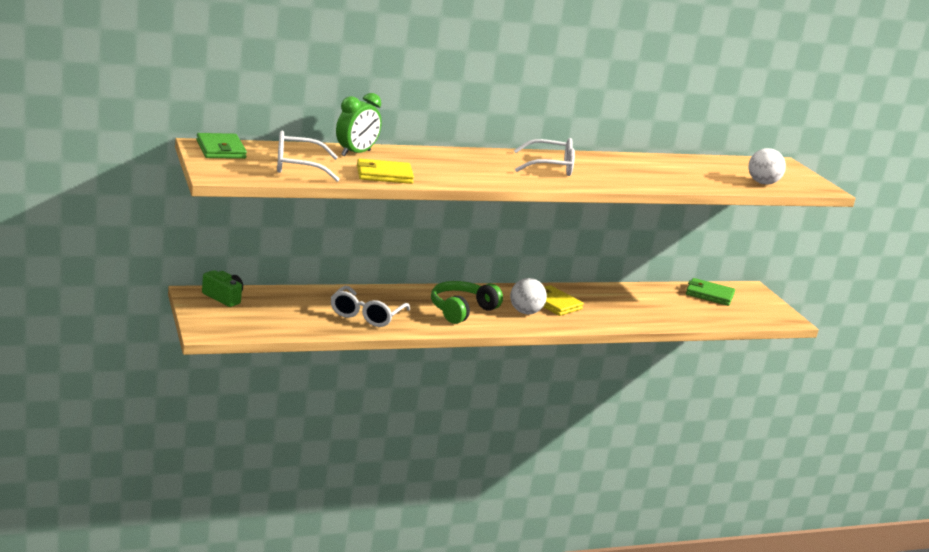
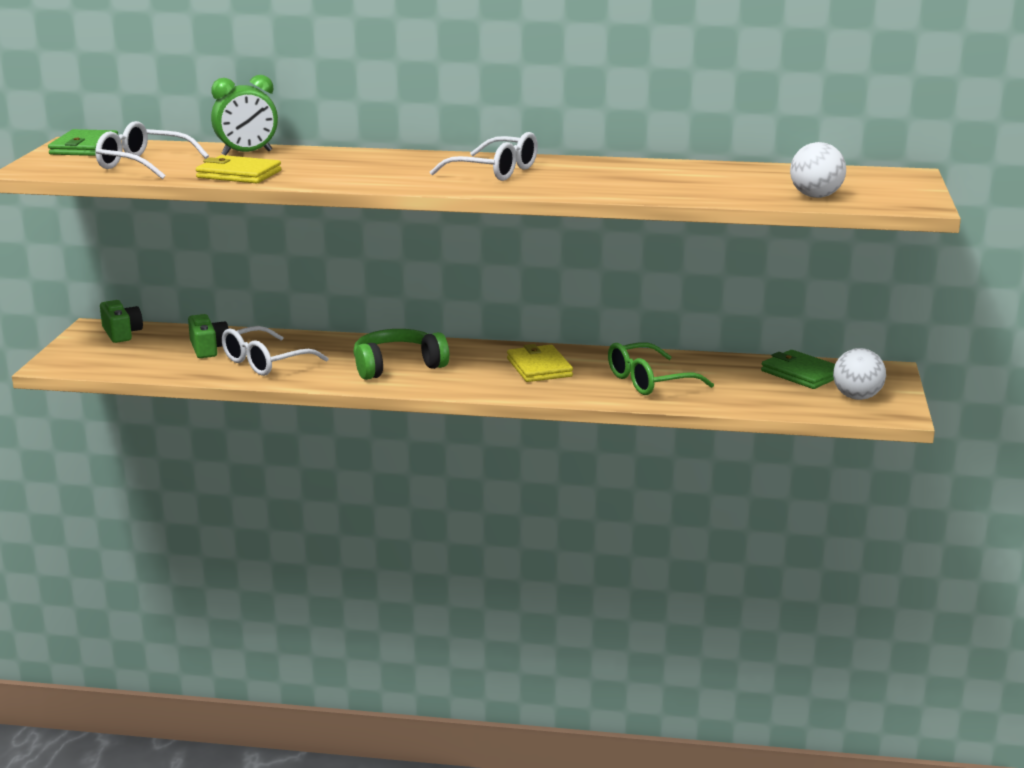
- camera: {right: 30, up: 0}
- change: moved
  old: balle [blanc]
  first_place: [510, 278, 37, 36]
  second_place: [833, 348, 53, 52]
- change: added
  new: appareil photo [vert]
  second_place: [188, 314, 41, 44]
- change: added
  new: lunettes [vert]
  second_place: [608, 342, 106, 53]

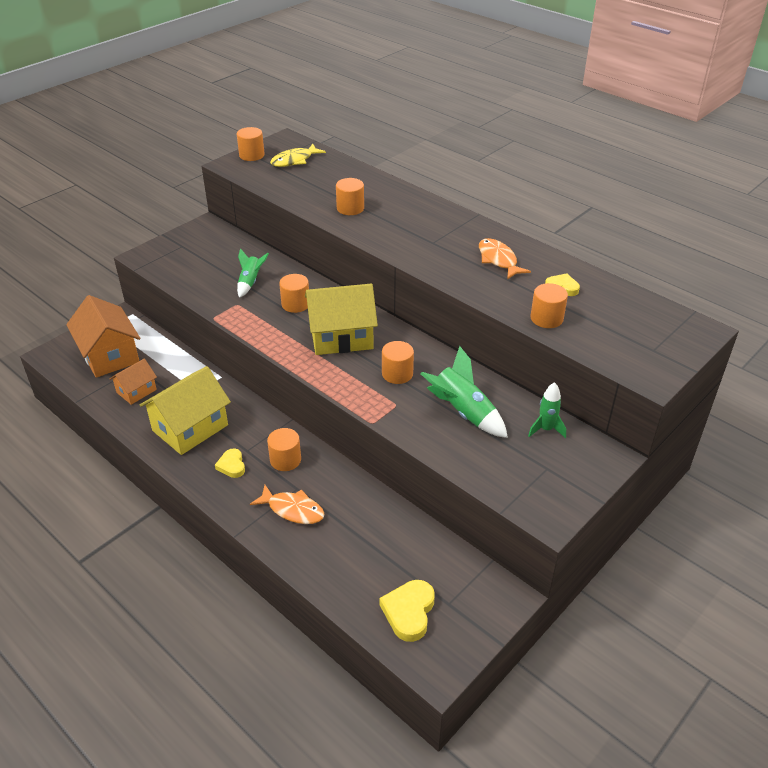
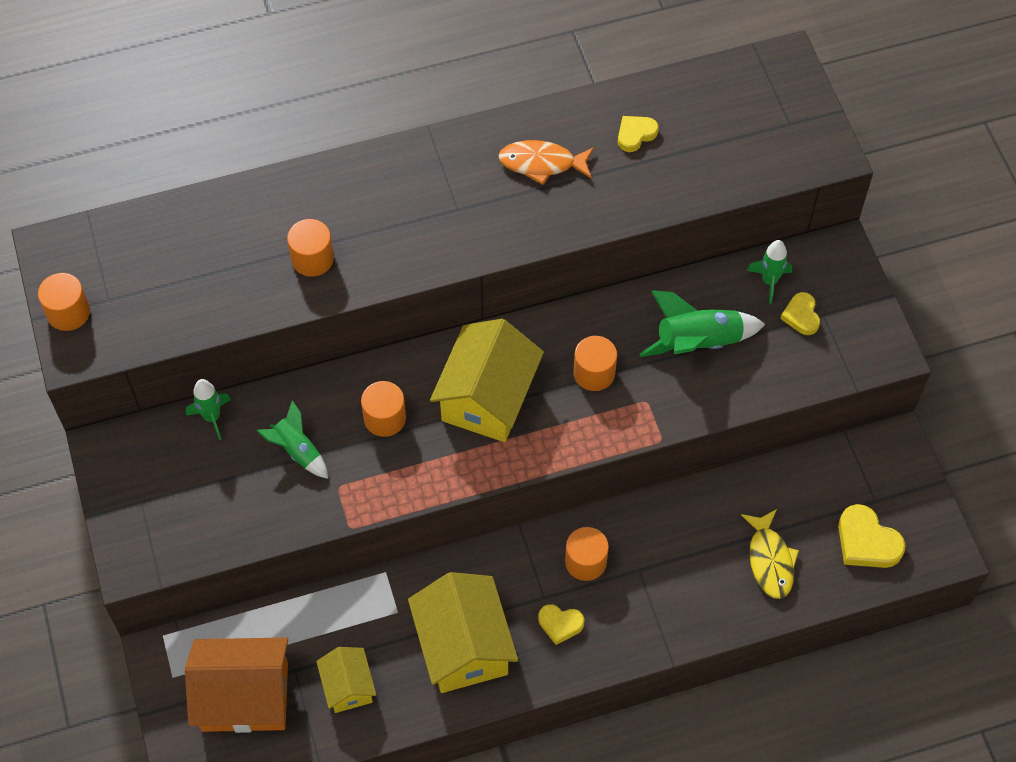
- camera: {right: -60, up: 20}
- change: recoloured
  old: maison [orange]
  new: maison [jaune]
  first_place: [110, 359, 47, 46]
  second_place: [316, 647, 60, 66]
- change: removed
  old: poisson [orange]
  first_place: [250, 485, 74, 39]
- change: moved
  old: poisson [jaune]
  first_place: [270, 144, 56, 23]
  second_place: [741, 509, 58, 90]
- change: removed
  old: cylindre [orange]
  first_place: [531, 283, 37, 45]
- change: added
  new: fusée [vert]
  second_place: [186, 379, 45, 61]
- change: added
  new: cœur [jaune]
  second_place: [780, 292, 40, 43]

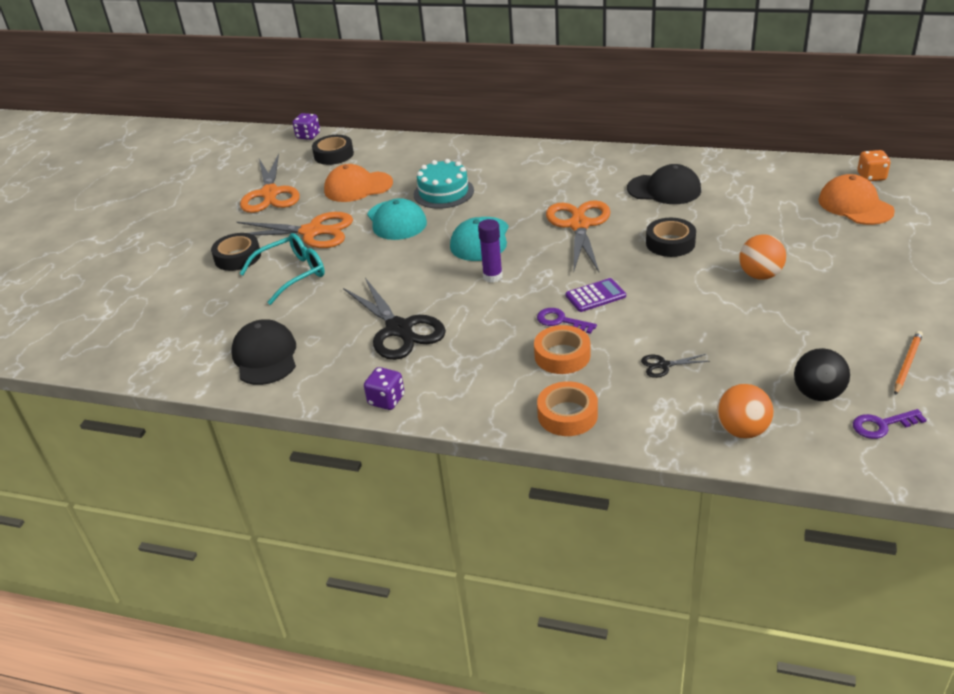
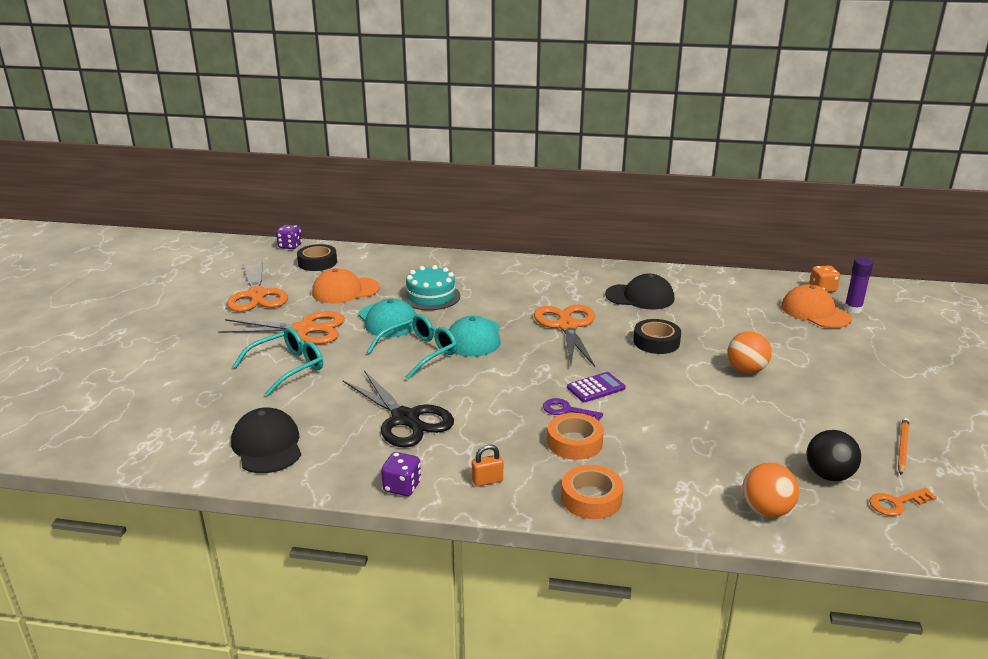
- camera: {right: -10, up: -10}
- change: removed
  old: ruban adhésif [noir]
  first_place: [211, 233, 50, 38]
- change: moved
  old: bâton de colle [violet]
  first_place: [478, 219, 25, 64]
  second_place: [844, 258, 29, 55]
- change: removed
  old: ciseaux [noir]
  first_place: [641, 354, 69, 24]
- change: recoloured
  old: clé [violet]
  new: clé [orange]
  first_place: [853, 409, 74, 30]
  second_place: [869, 488, 68, 28]
- change: added
  new: lunettes [turquoise]
  second_place: [367, 314, 90, 66]
- change: added
  new: cadenas [orange]
  second_place: [472, 444, 31, 43]

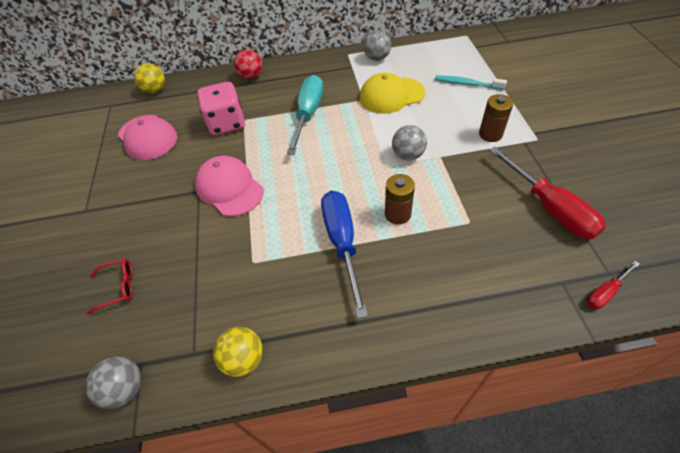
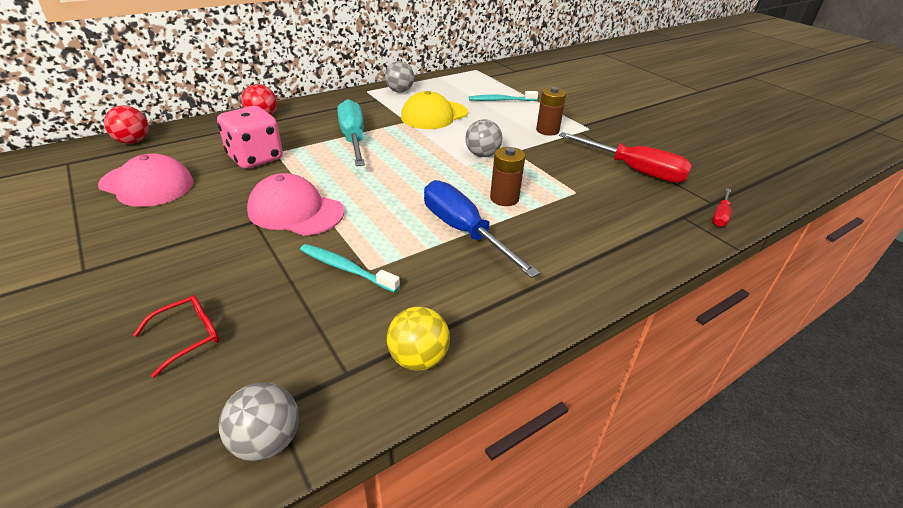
- camera: {right: -30, up: -15}
- change: recoloured
  old: balle [jaune]
  new: balle [rouge]
  first_place: [134, 63, 31, 30]
  second_place: [104, 105, 44, 39]
- change: added
  new: brosse à dents [turquoise]
  second_place: [300, 244, 100, 49]

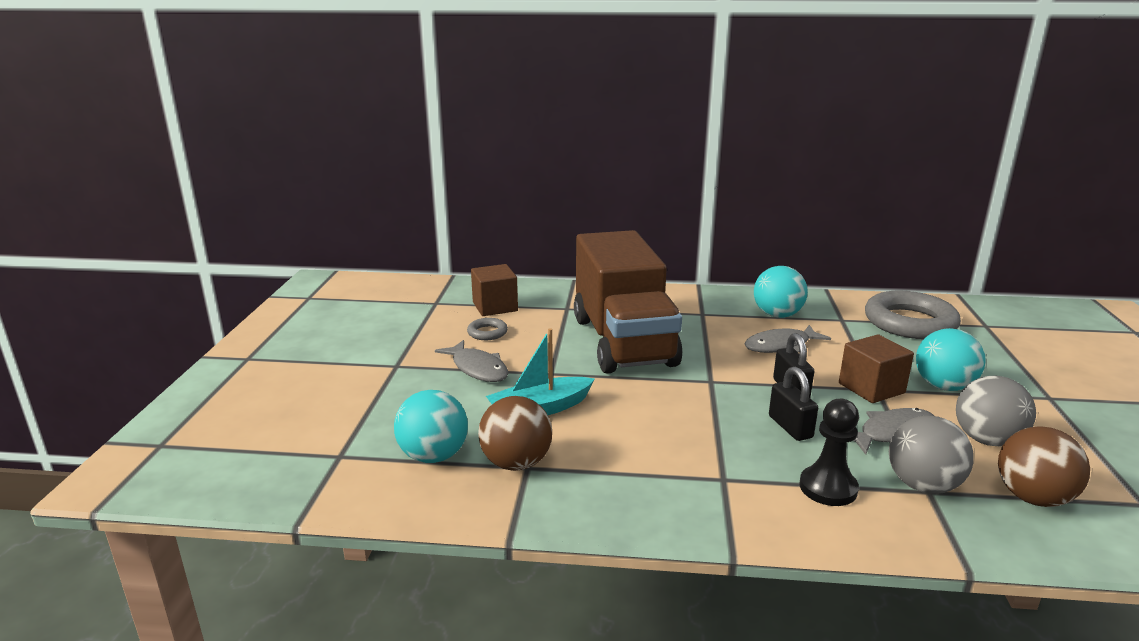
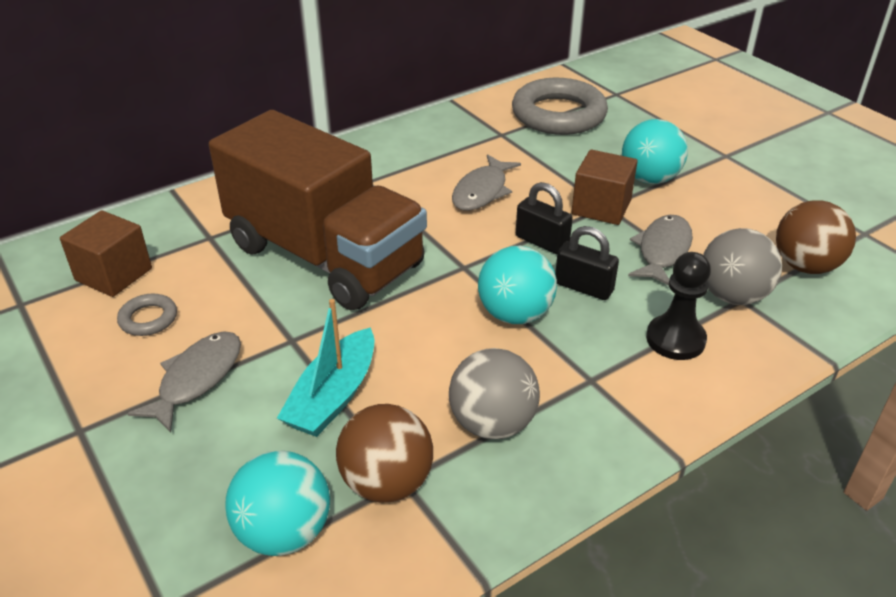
- camera: {right: -40, up: 15}
- change: turned
  old: poisson [gris]
  first_place: [435, 340, 74, 42]
  second_place: [127, 331, 114, 101]
  degrees: -75
- change: moved
  old: balle [turquoise]
  first_place: [754, 266, 54, 52]
  second_place: [478, 246, 79, 78]
- change: moved
  old: balle [gris]
  first_place: [956, 376, 80, 71]
  second_place: [449, 348, 91, 91]

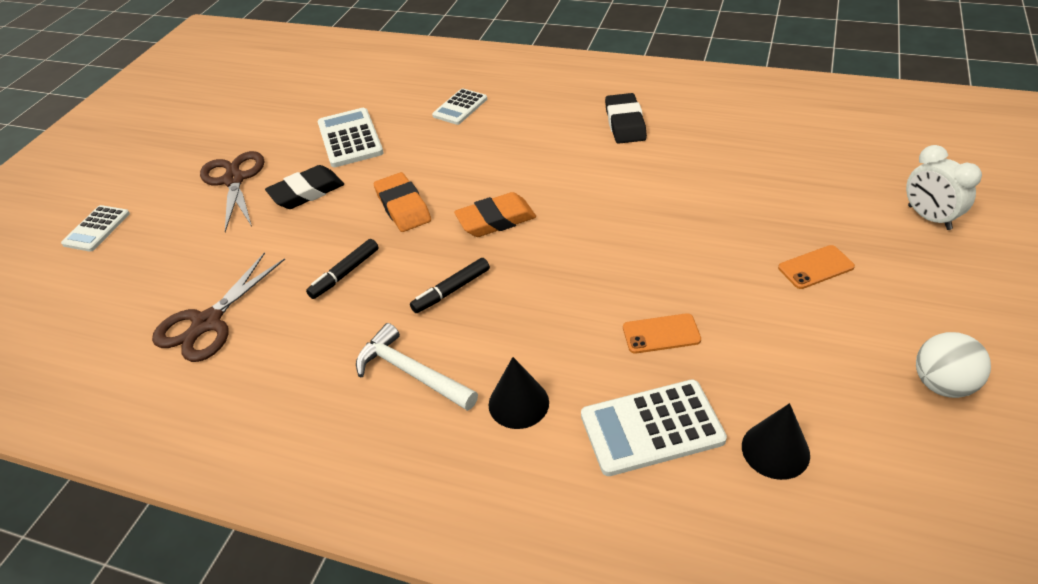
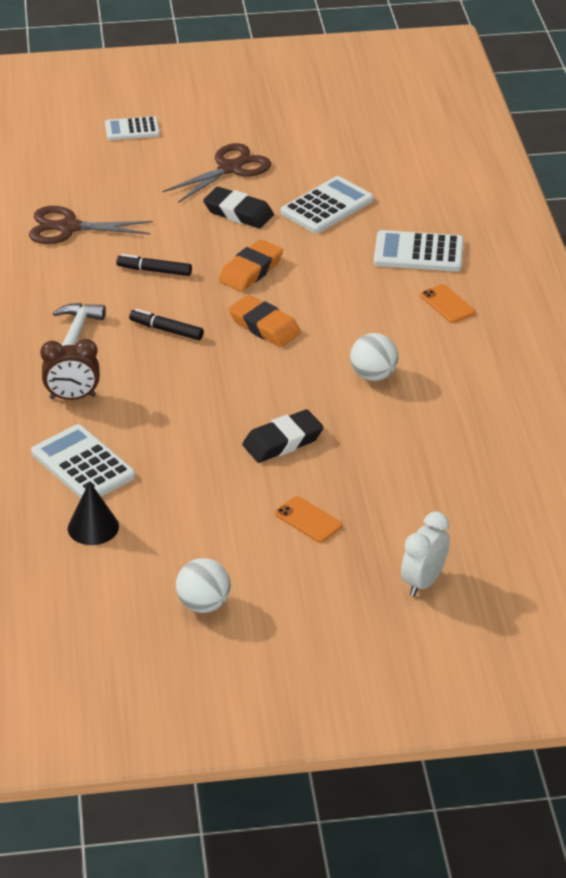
- camera: {right: 60, up: -5}
- change: resized
  old: calculatrice [blanc]
  first_place: [432, 88, 55, 37]
  second_place: [374, 230, 90, 41]
  factor: 1.53
- change: replaced
  old: cône [noir]
  new: réveil [marron]
  first_place: [489, 357, 60, 72]
  second_place: [40, 339, 60, 61]
- change: moved
  old: gomme [noir]
  first_place: [605, 93, 42, 51]
  second_place: [242, 409, 82, 54]
- change: moved
  old: téléphone [orange]
  first_place: [623, 313, 78, 41]
  second_place: [420, 284, 55, 39]
- change: added
  new: balle [blanc]
  second_place: [350, 333, 48, 48]

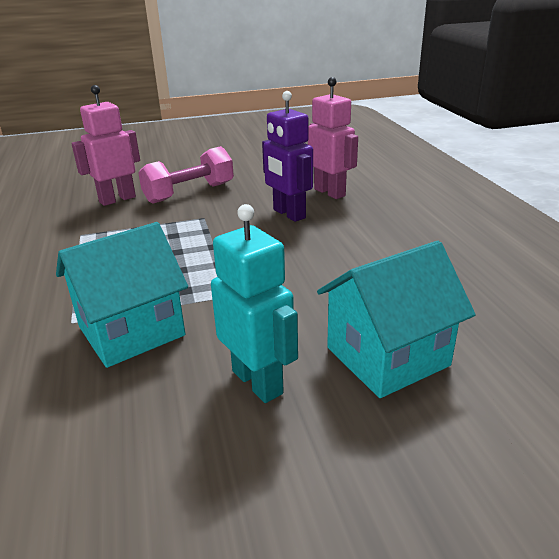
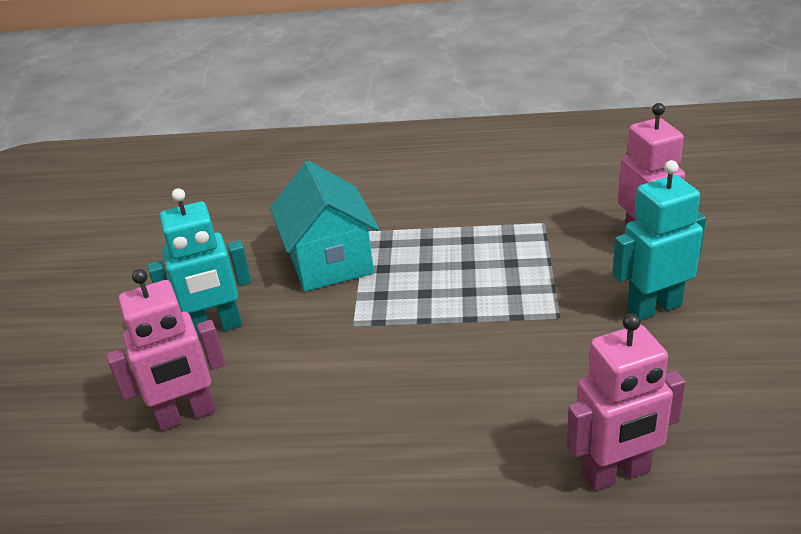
- camera: {right: 110, up: 5}
- change: replaced
  old: haltère [rose]
  new: robot [turquoise]
  first_place: [138, 146, 96, 58]
  second_place: [612, 160, 94, 160]
- change: removed
  old: robot [violet]
  first_place: [262, 91, 51, 131]
- change: replaced
  old: maison [turquoise]
  new: robot [rose]
  first_place: [317, 241, 159, 157]
  second_place: [107, 269, 118, 162]

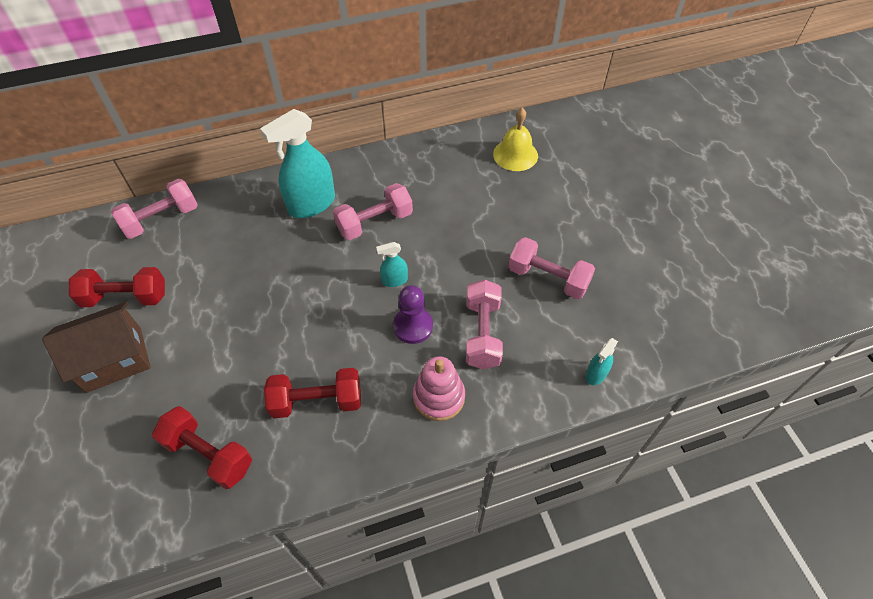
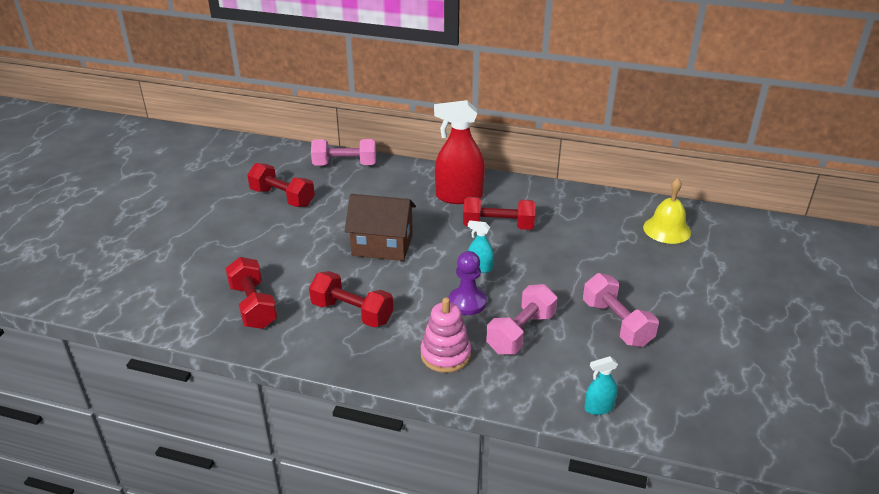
- camera: {right: 35, up: -20}
- change: moved
  old: maison [marron]
  first_place: [42, 302, 109, 91]
  second_place: [345, 194, 71, 67]
- change: recoloured
  old: vaporisateur [turquoise]
  new: vaporisateur [rouge]
  first_place: [260, 109, 75, 109]
  second_place: [434, 100, 51, 104]
- change: recoloured
  old: haltère [rose]
  new: haltère [rouge]
  first_place: [333, 183, 80, 57]
  second_place: [463, 197, 73, 33]

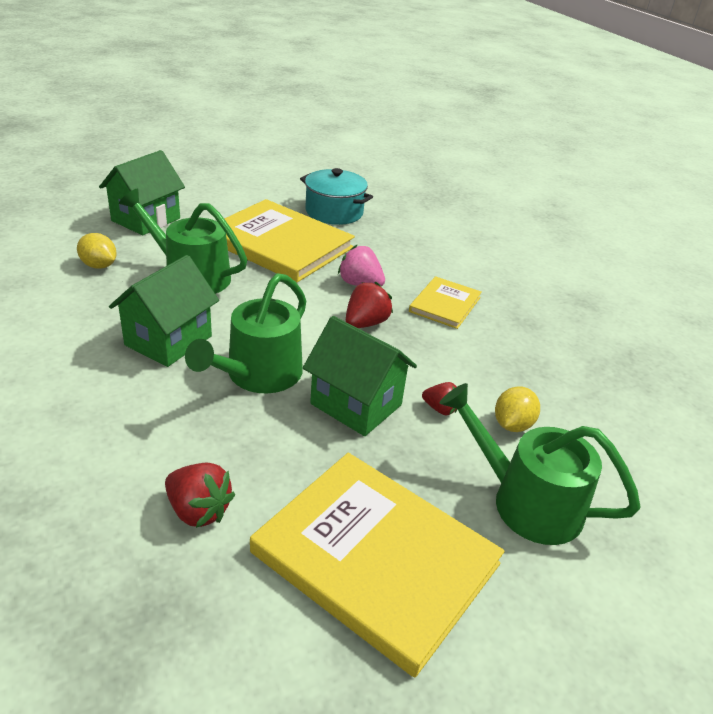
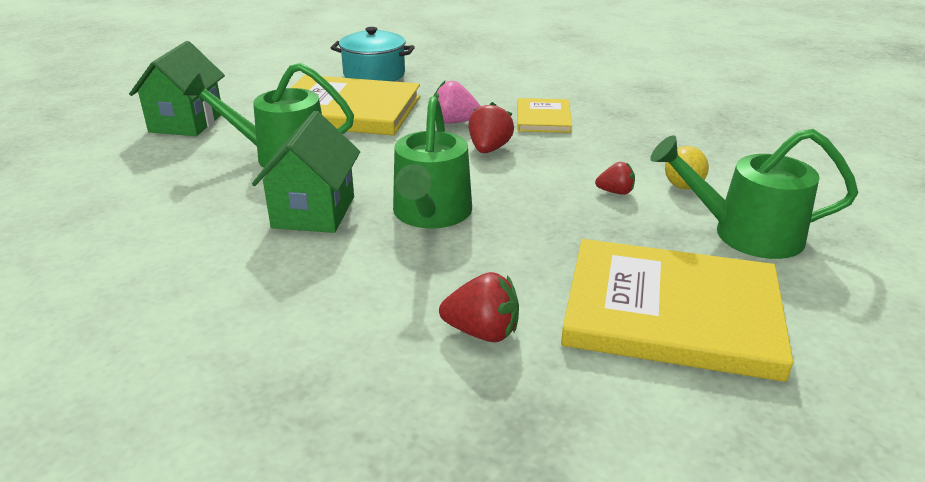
- camera: {right: -20, up: -5}
- change: removed
  old: citron [jaune]
  first_place: [77, 233, 40, 36]
- change: removed
  old: maison [vert]
  first_place: [303, 316, 114, 120]

